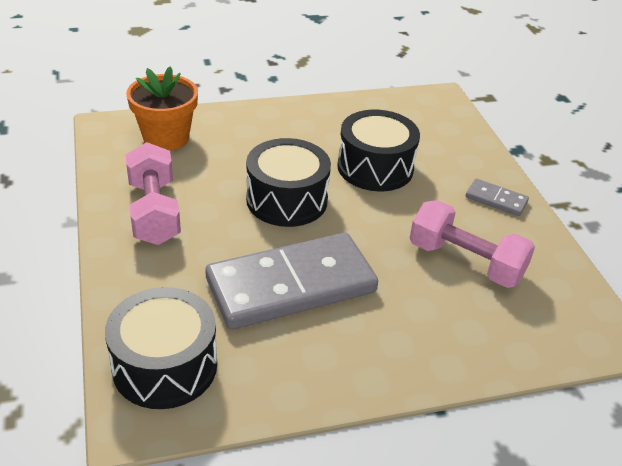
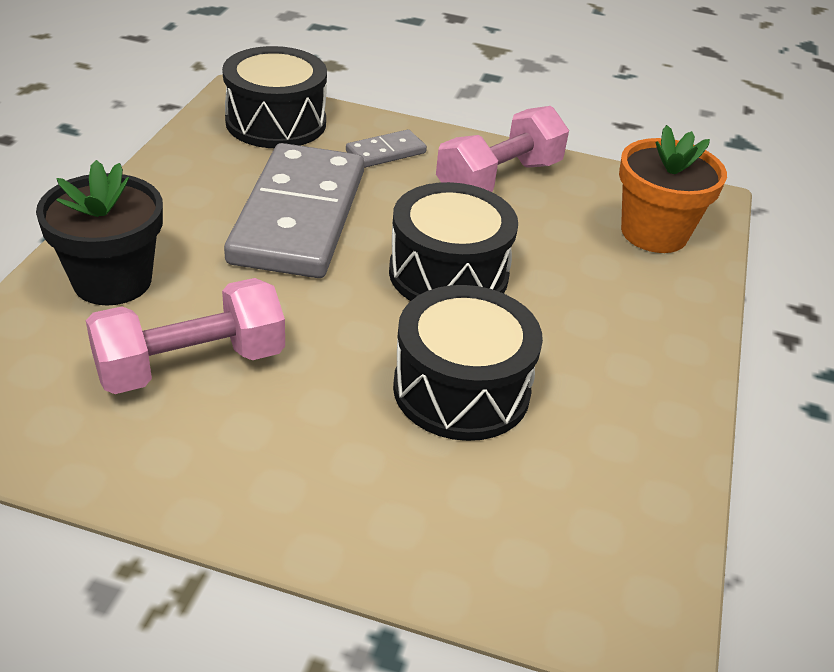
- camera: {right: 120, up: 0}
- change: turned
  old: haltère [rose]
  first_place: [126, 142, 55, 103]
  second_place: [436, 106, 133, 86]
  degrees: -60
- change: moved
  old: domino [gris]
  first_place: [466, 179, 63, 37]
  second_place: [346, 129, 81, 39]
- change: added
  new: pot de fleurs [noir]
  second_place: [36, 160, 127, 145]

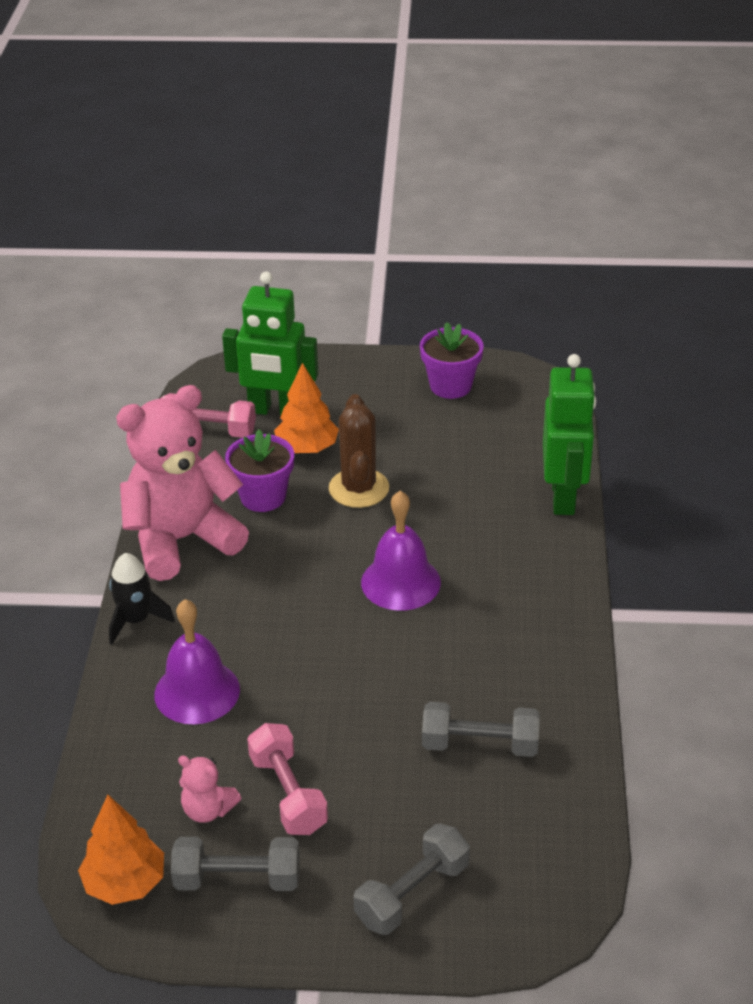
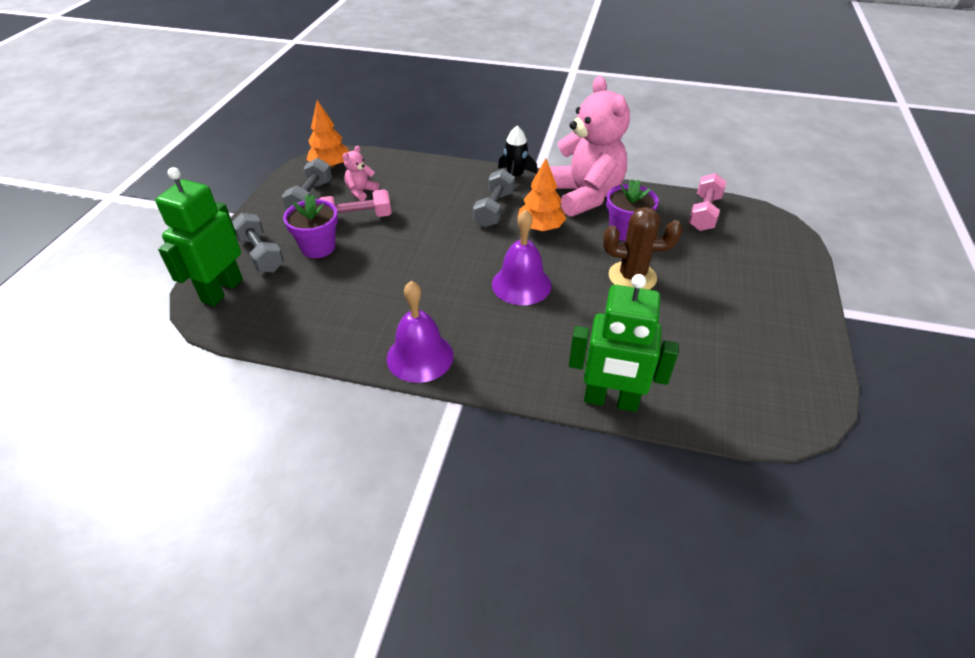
- camera: {right: 100, up: 5}
- change: moved
  old: cloche [violet]
  first_place: [154, 599, 86, 125]
  second_place: [387, 281, 67, 102]
- change: moved
  old: robot [vert]
  first_place: [222, 272, 96, 144]
  second_place: [155, 167, 88, 139]
- change: moved
  old: arbre [orange]
  first_place: [274, 363, 65, 90]
  second_place: [517, 159, 49, 72]
- change: moved
  old: pot de fleurs [violet]
  first_place: [420, 322, 63, 77]
  second_place: [283, 194, 55, 64]
- change: moved
  old: haltère [gris]
  first_place: [422, 702, 118, 55]
  second_place: [473, 169, 42, 58]

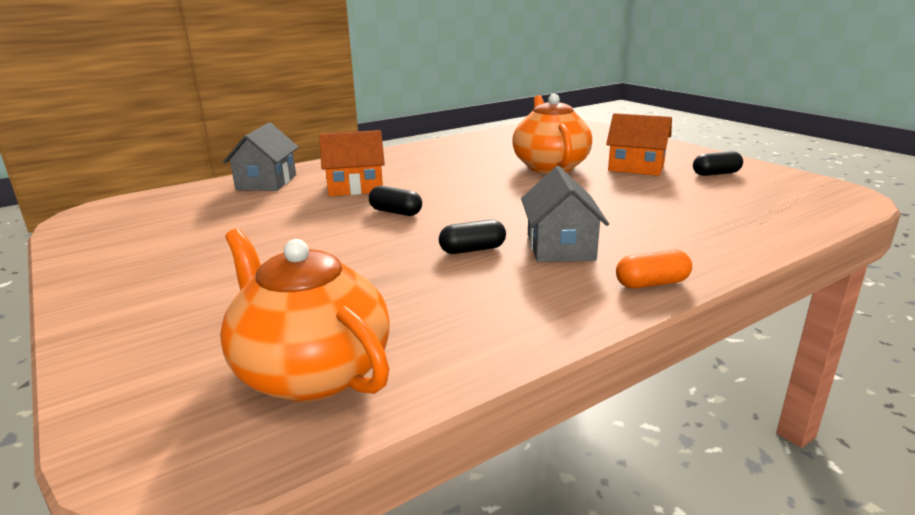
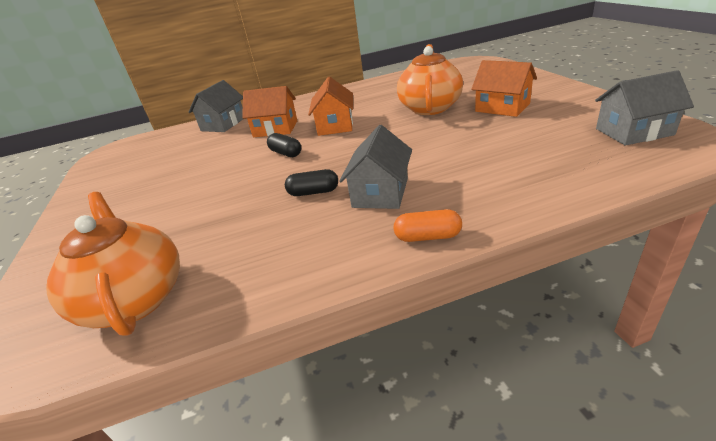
- camera: {right: 20, up: 10}
- change: removed
  old: gélule [noir]
  first_place: [693, 151, 50, 25]
- change: added
  new: maison [orange]
  second_place: [308, 76, 45, 60]
- change: added
  new: maison [gris]
  second_place: [595, 70, 99, 76]

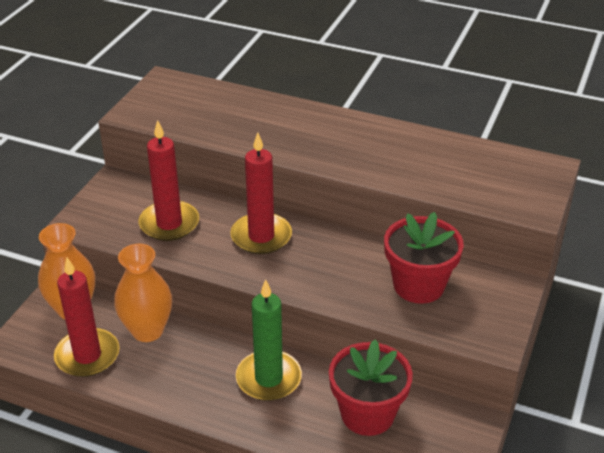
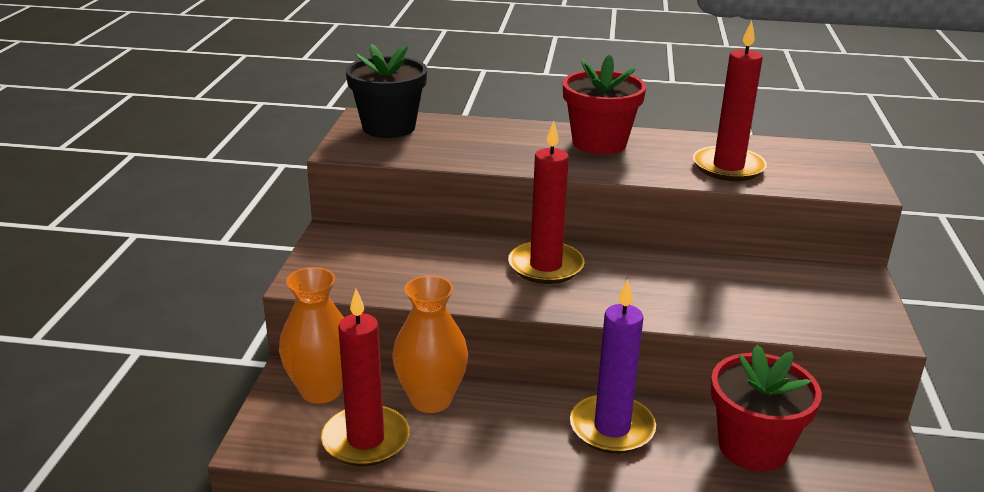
- camera: {right: -15, up: -10}
- change: moved
  old: bougie [rouge]
  first_place: [138, 120, 61, 121]
  second_place: [693, 21, 74, 160]
- change: recoloured
  old: bougie [vert]
  new: bougie [violet]
  first_place: [236, 279, 66, 122]
  second_place: [570, 280, 86, 174]
- change: moved
  old: pot de fleurs [rouge]
  first_place: [384, 212, 80, 92]
  second_place: [563, 54, 83, 101]
- change: added
  new: pot de fleurs [noir]
  second_place: [346, 44, 81, 94]

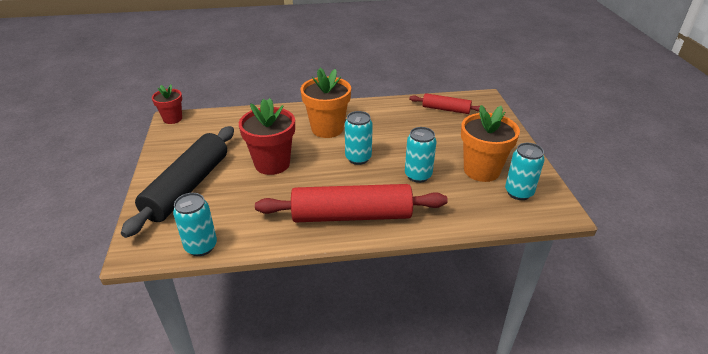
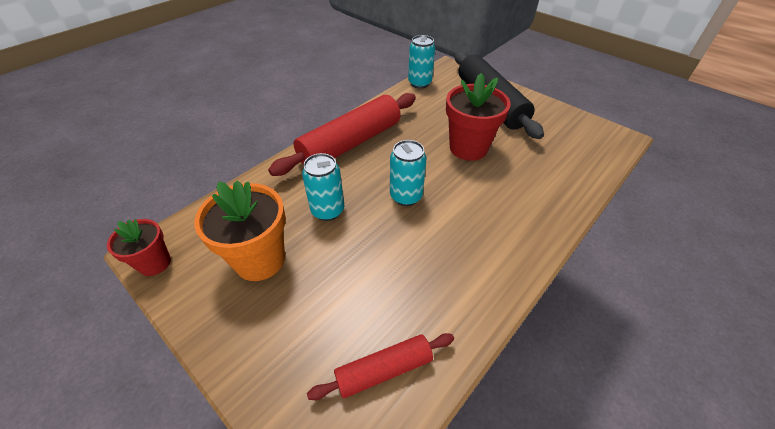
- camera: {right: 140, up: 10}
- change: moved
  old: pot de fleurs [rouge]
  first_place: [152, 84, 30, 40]
  second_place: [107, 219, 64, 57]
- change: removed
  old: pot de fleurs [orange]
  first_place: [301, 68, 50, 70]
- change: removed
  old: canette [turquoise]
  first_place: [505, 143, 40, 57]

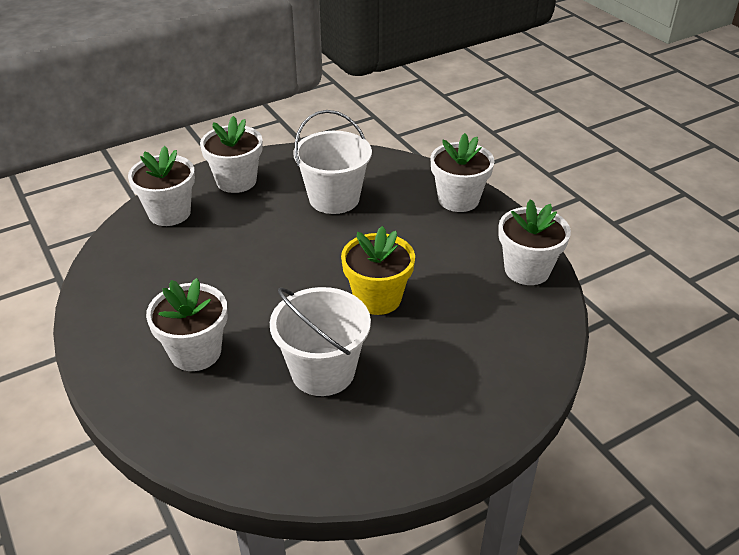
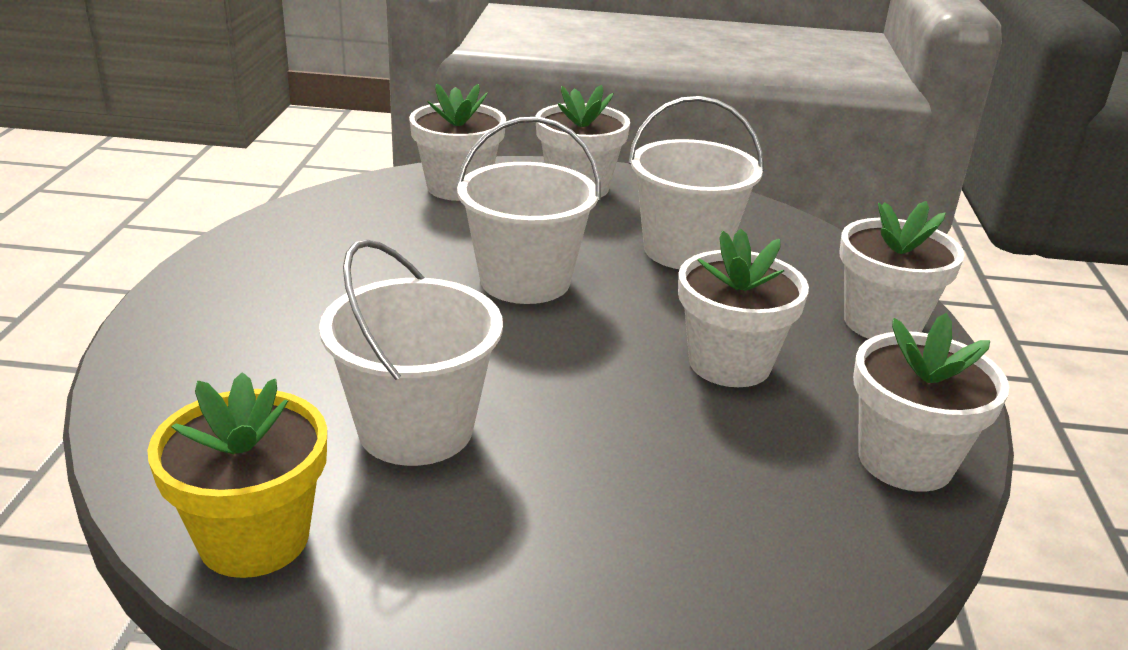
- camera: {right: 35, up: -10}
- change: moved
  old: pot de fleurs [blanc]
  first_place: [146, 278, 82, 93]
  second_place: [678, 229, 131, 158]
- change: moved
  old: pot de fleurs [jaune]
  first_place: [341, 226, 74, 89]
  second_place: [147, 372, 180, 206]
- change: added
  new: seau [blanc]
  second_place: [457, 117, 144, 187]

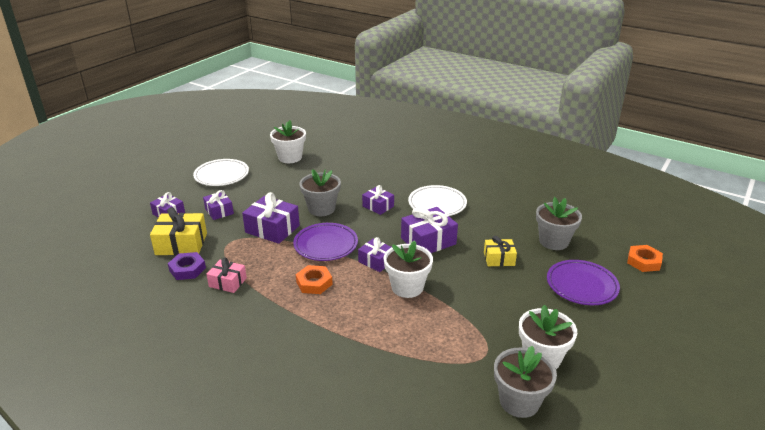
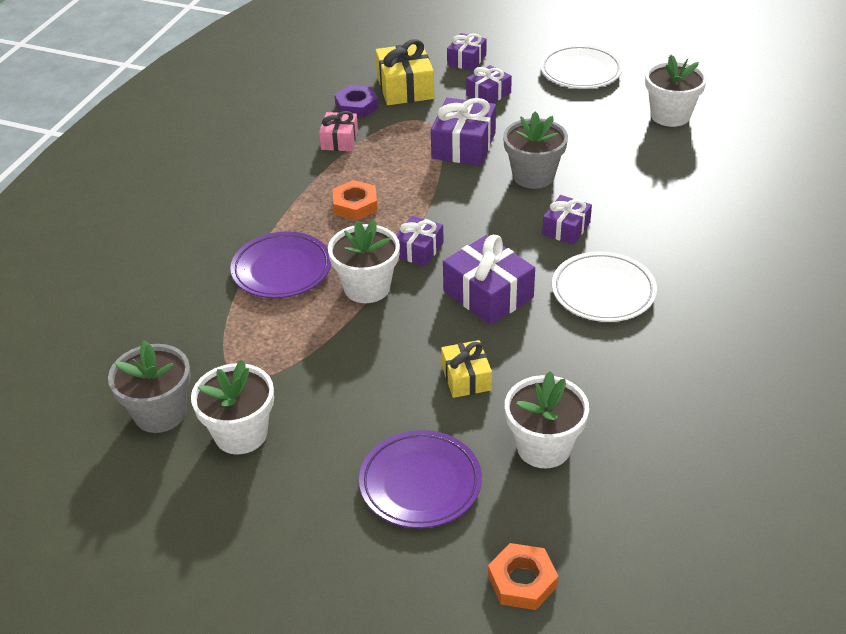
- camera: {right: 80, up: 10}
- change: moved
  old: assiette [violet]
  first_place: [293, 223, 65, 38]
  second_place: [230, 231, 101, 67]
- change: recoloured
  old: pot de fleurs [gris]
  new: pot de fleurs [blanc]
  first_place: [536, 197, 46, 53]
  second_place: [505, 371, 84, 97]

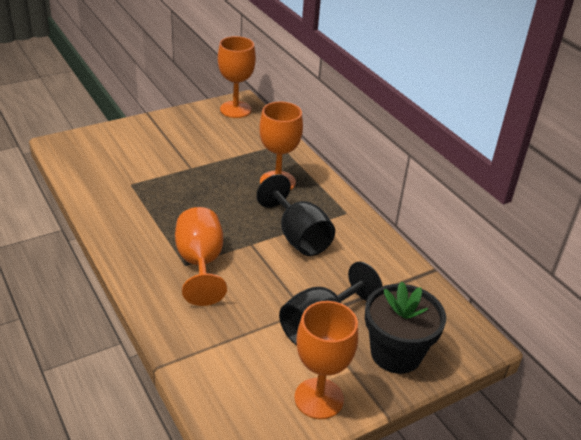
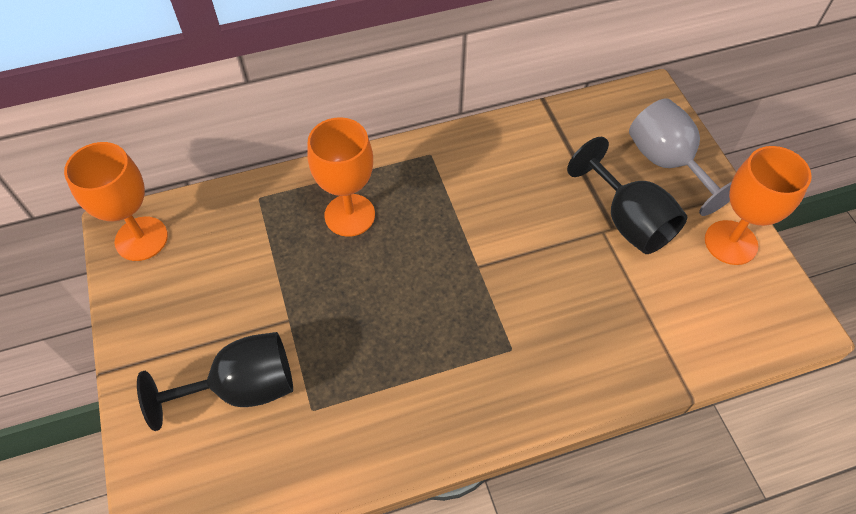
- camera: {right: -75, up: 20}
- change: removed
  old: verre à pied [orange]
  first_place: [175, 207, 52, 99]
- change: moved
  old: verre à pied [noir]
  first_place: [256, 174, 79, 82]
  second_place: [137, 332, 156, 99]
- change: replaced
  old: pot de fleurs [noir]
  new: verre à pied [gris]
  first_place: [365, 281, 81, 93]
  second_place: [629, 98, 103, 118]

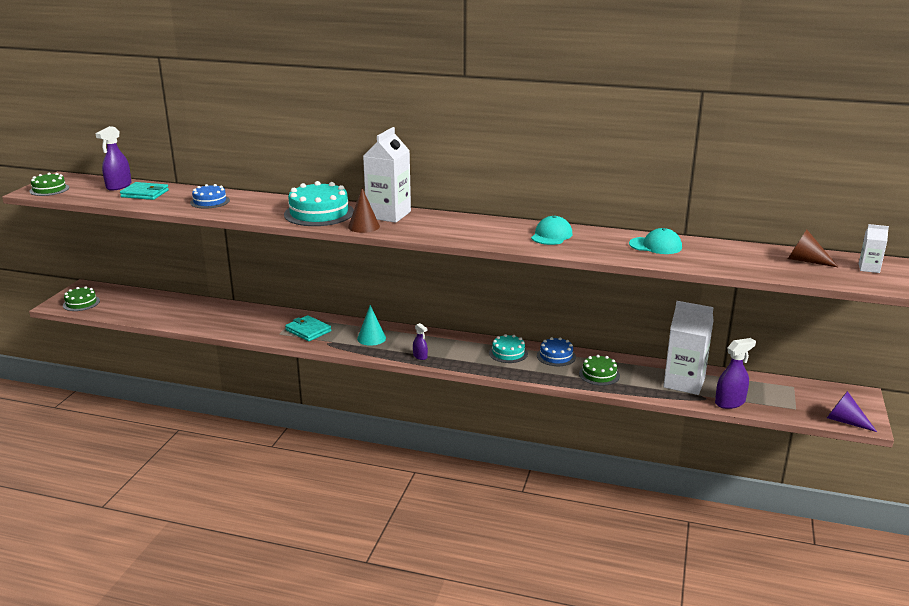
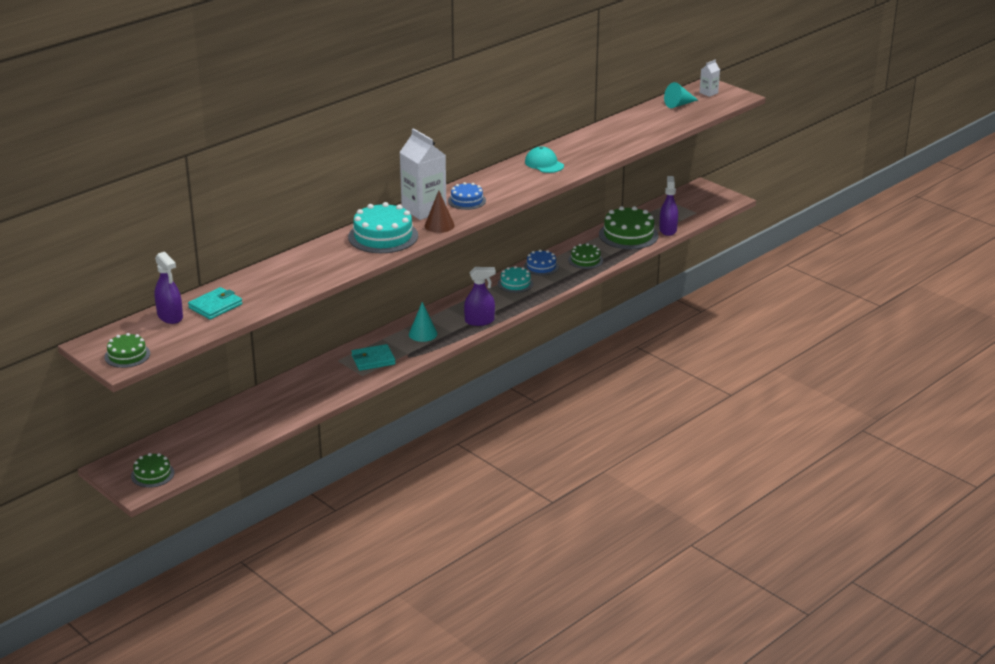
- camera: {right: -60, up: 5}
- change: moved
  old: gâteau [bleu]
  first_place: [190, 184, 40, 25]
  second_place: [448, 182, 38, 28]
- change: resized
  old: vaporisateur [violet]
  first_place: [413, 323, 15, 37]
  second_place: [464, 267, 32, 59]
  factor: 1.76
- change: removed
  old: casquette [turquoise]
  first_place: [629, 228, 53, 26]
- change: replaced
  old: brique de lait [blanc]
  new: gâteau [vert]
  first_place: [663, 301, 51, 94]
  second_place: [599, 206, 60, 43]
- change: recoloured
  old: cône [marron]
  new: cône [turquoise]
  first_place: [788, 230, 51, 38]
  second_place: [664, 82, 34, 26]
- change: removed
  old: cône [violet]
  first_place: [827, 391, 50, 41]

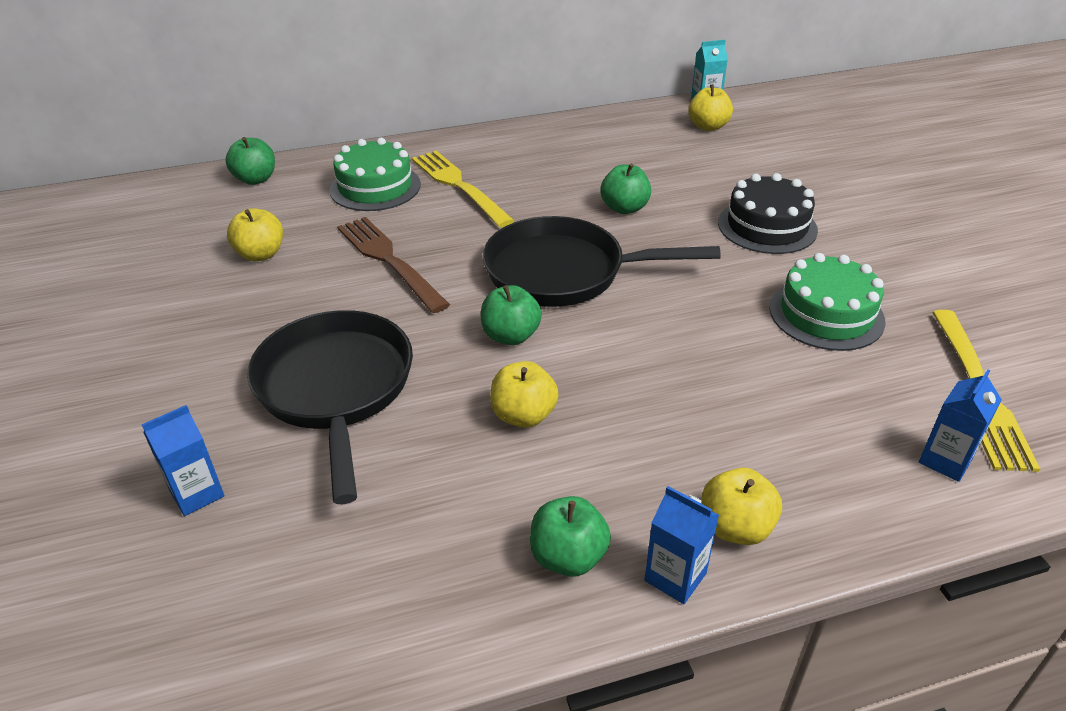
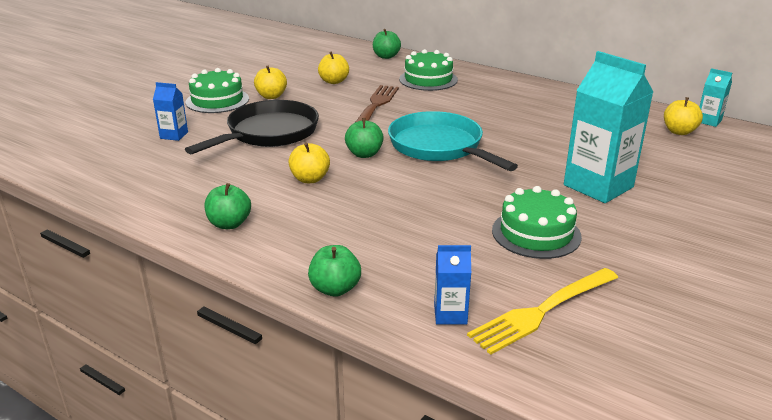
- camera: {right: 50, up: -10}
- change: removed
  old: fourchette [jaune]
  first_place: [412, 151, 103, 76]
- change: recoloured
  old: poêle [noir]
  new: poêle [turquoise]
  first_place: [482, 216, 239, 91]
  second_place: [388, 111, 130, 60]
- change: moved
  old: pomme [vert]
  first_place: [601, 164, 50, 50]
  second_place: [308, 245, 53, 52]
- change: removed
  old: brique de lait [bleu]
  first_place: [645, 486, 74, 118]
- change: moved
  old: pomme [jaune]
  first_place: [702, 468, 80, 77]
  second_place: [254, 66, 33, 33]
- change: replaced
  old: gâteau [noir]
  new: brique de lait [turquoise]
  first_place: [718, 173, 100, 81]
  second_place: [564, 51, 89, 152]
- change: added
  new: gâteau [vert]
  second_place: [186, 68, 63, 45]

